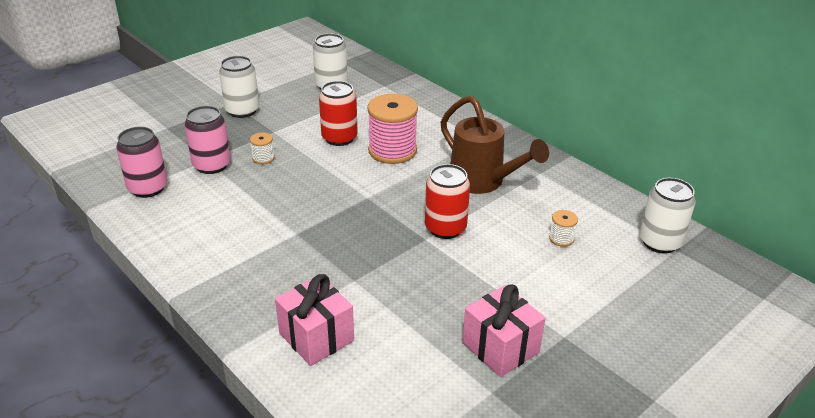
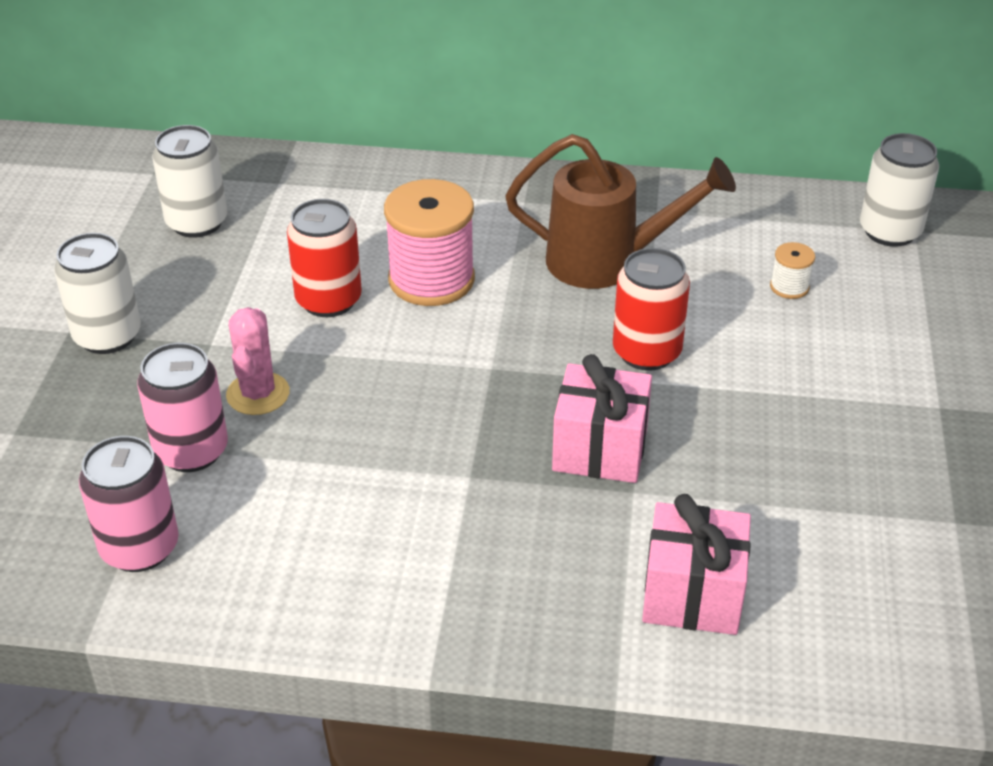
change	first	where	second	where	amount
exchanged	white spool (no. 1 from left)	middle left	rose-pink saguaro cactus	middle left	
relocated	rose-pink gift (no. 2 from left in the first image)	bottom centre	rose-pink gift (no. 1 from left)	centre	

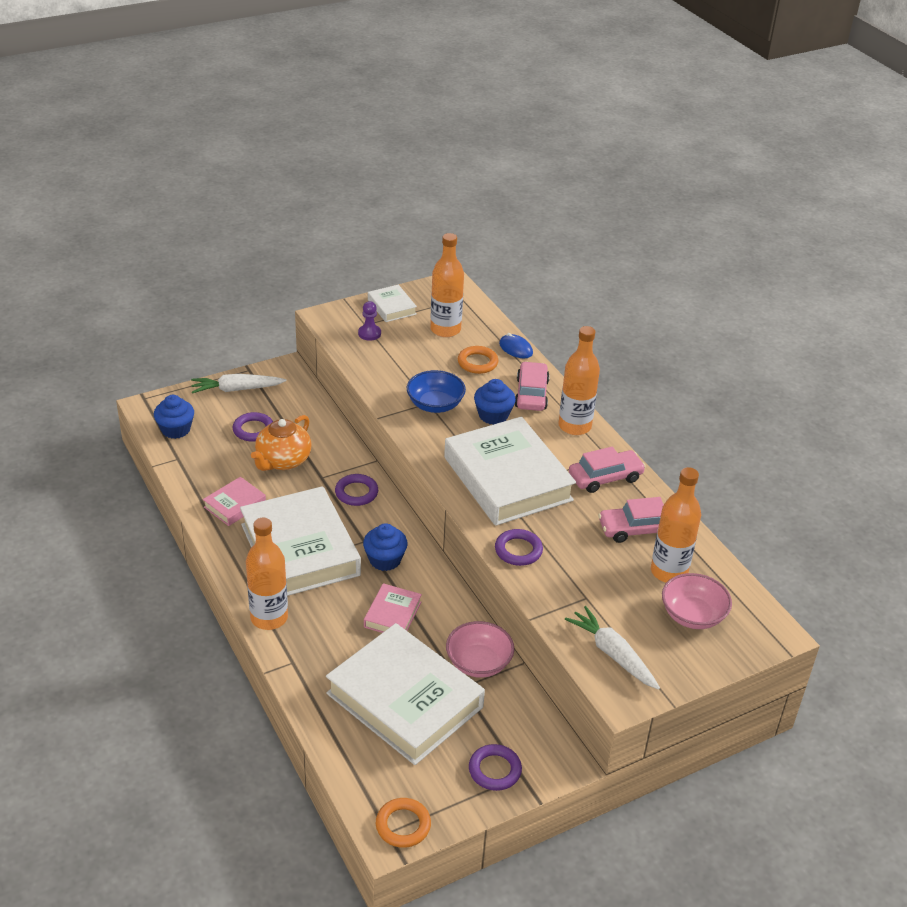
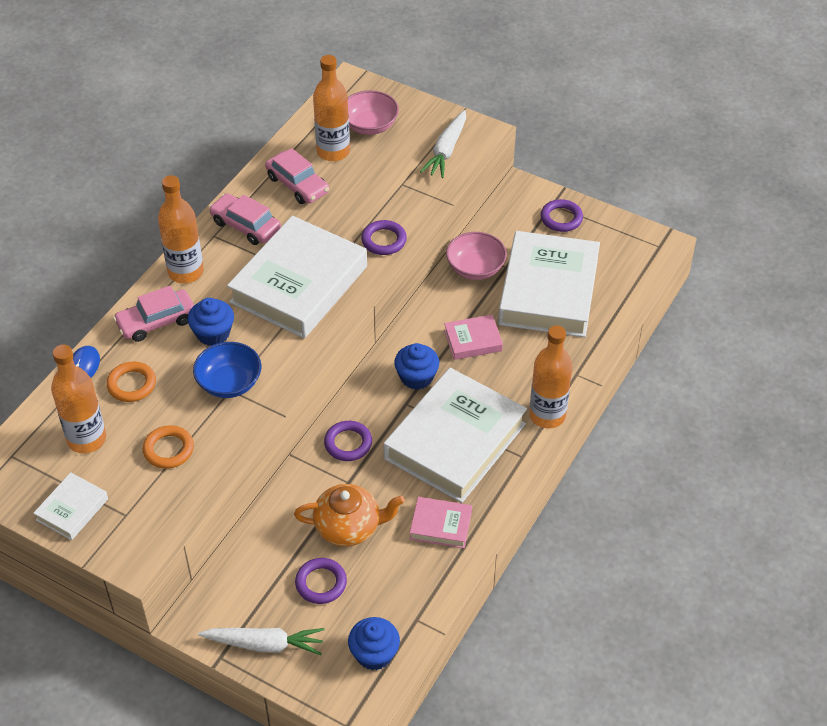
change	first	where	second	where	amount
relocated	orange ring (no. 1 from left in the first image)	bottom centre	orange ring (no. 2 from left)	middle left	
spun	white root vegetable (no. 1 from left)	middle left		bottom left	45 degrees counterclockwise
missing	royal purple chess pawn	centre			

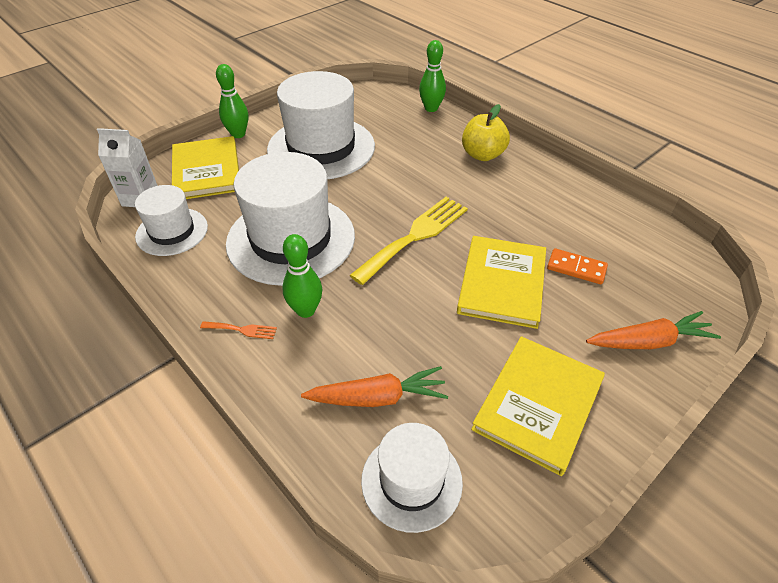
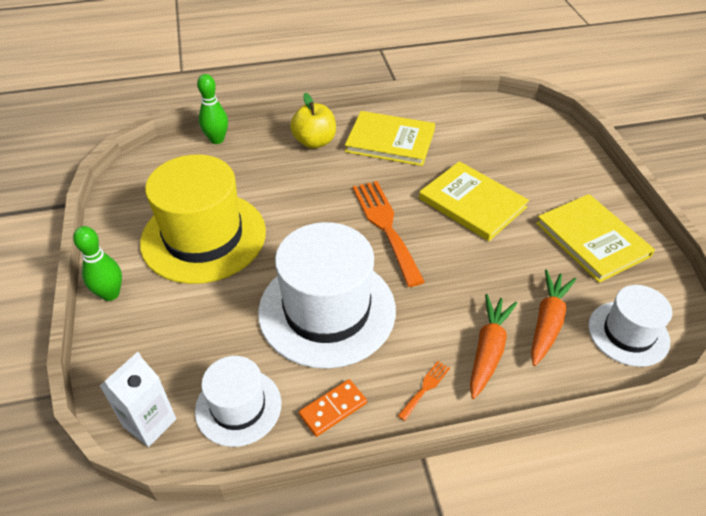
change	first	where	second	where	amount
colour	white top hat (no. 3 from left)	top centre	bright yellow top hat	middle left	
relocated	orange domino tile	middle right		bottom centre	
relocated	bright yellow hardcover (no. 1 from left)	top left		top centre	
colour	bright yellow fork	centre	orange fork (no. 1 from left)	centre	
relocated	orange root vegetable (no. 2 from left in the first image)	middle right	orange root vegetable (no. 1 from left)	bottom right	
missing	emerald bowling pin (no. 2 from left)	centre			

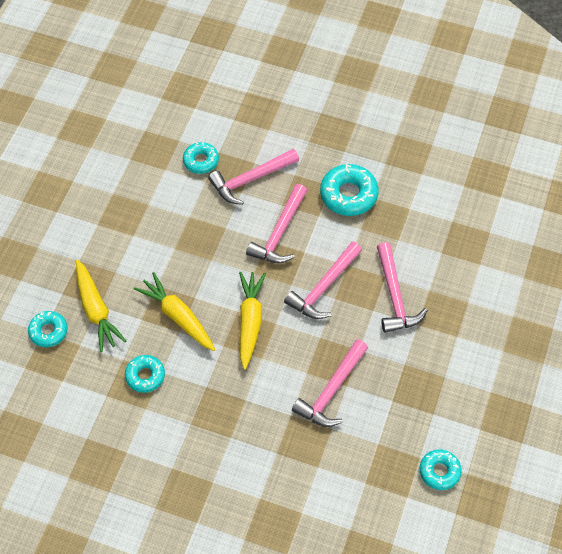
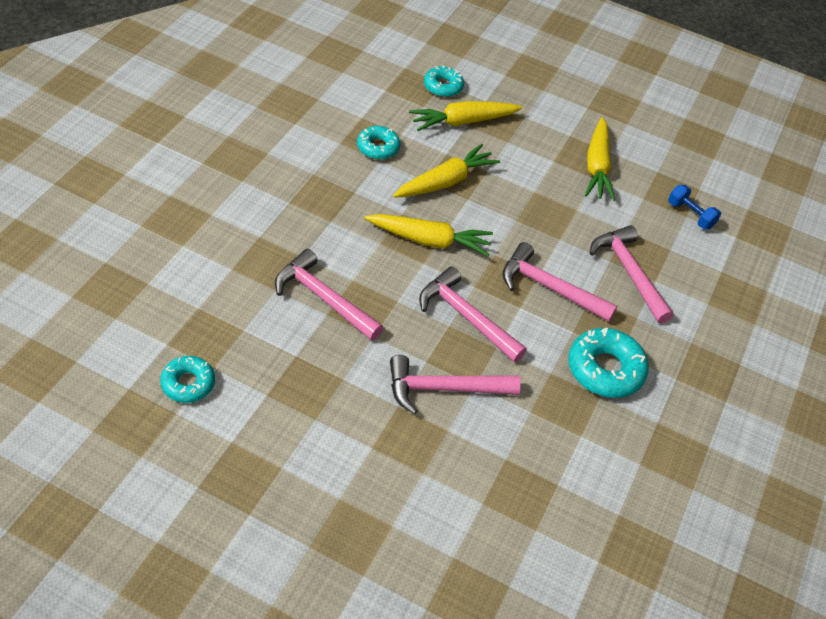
change	first	where	second	where	amount
appeared			bright yellow root vegetable (no. 4 from left)	top right	
appeared			blue hand weight	middle right	
missing	aqua glazed donut (no. 3 from left)	top centre			

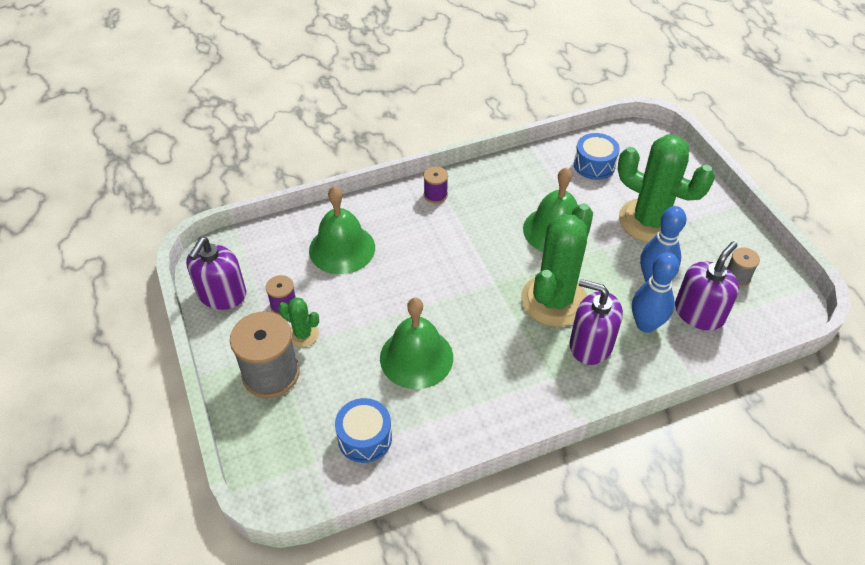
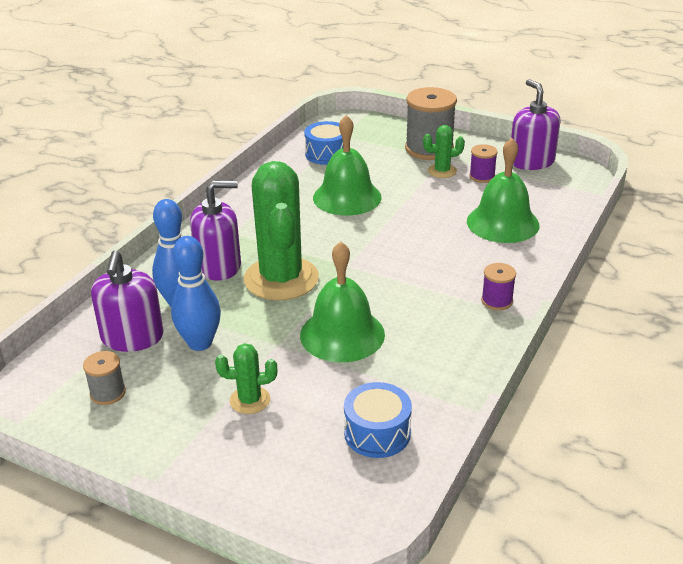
change	first	where	second	where	amount
size	emerald saguaro cactus (no. 3 from left in the first image)	top right	emerald saguaro cactus (no. 1 from left)	bottom centre	x0.46

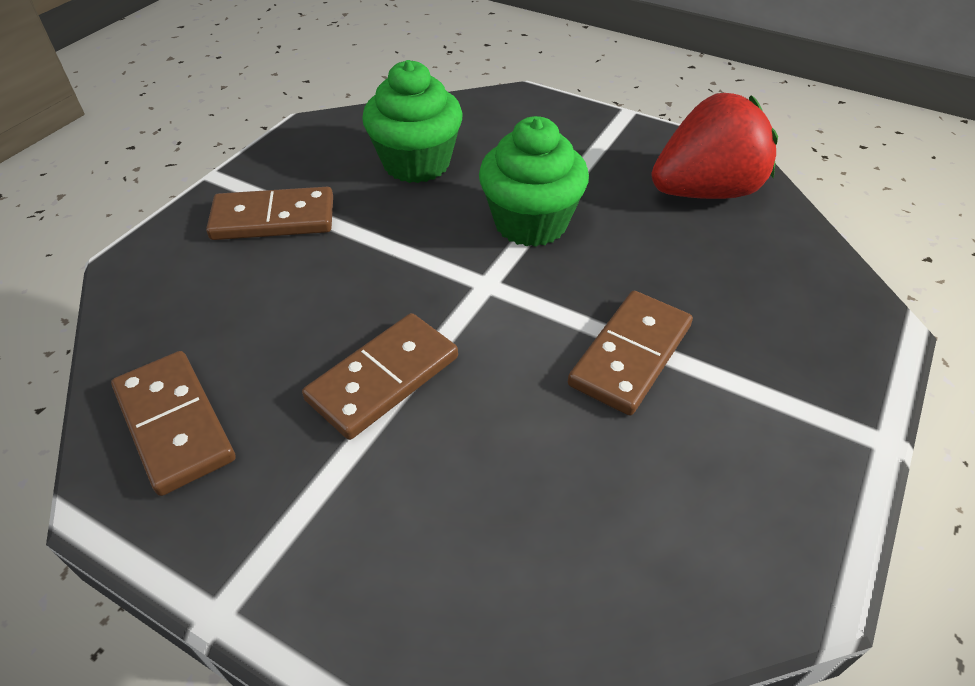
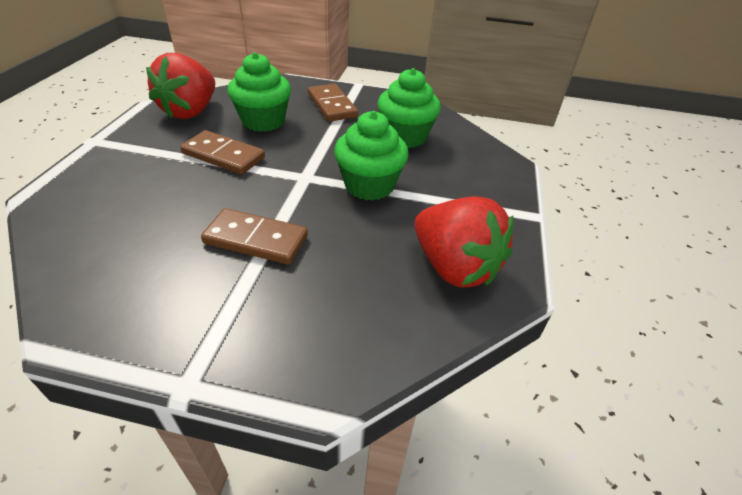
change	first	where	second	where	amount
exchanged	dark brown domino tile (no. 1 from left)	middle left	crimson strawberry (no. 1 from left)	top left	
appeared			emerald muffin (no. 1 from left)	top centre	

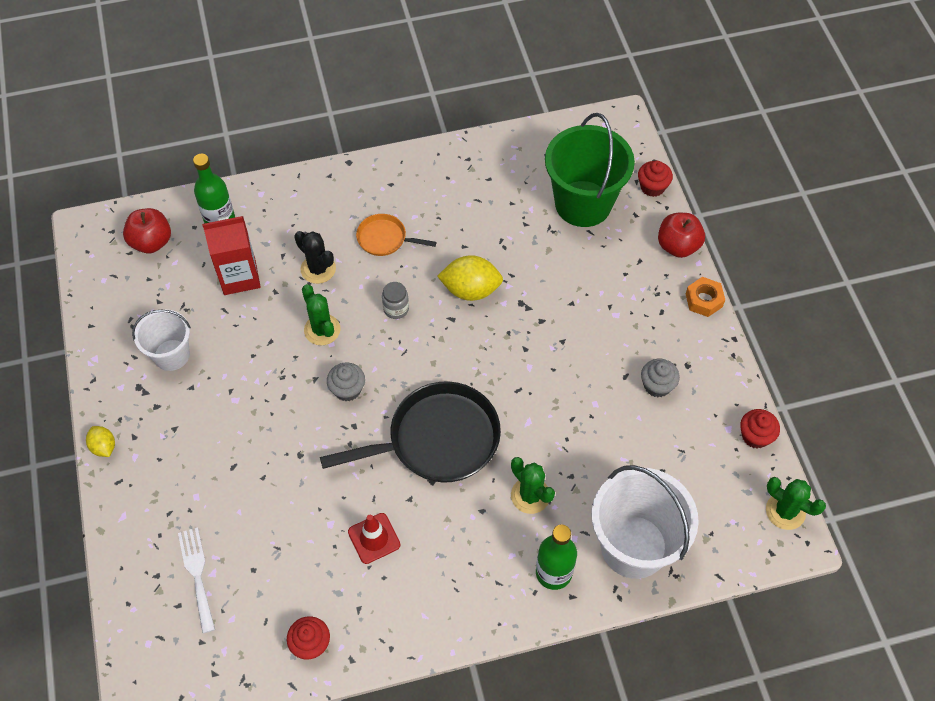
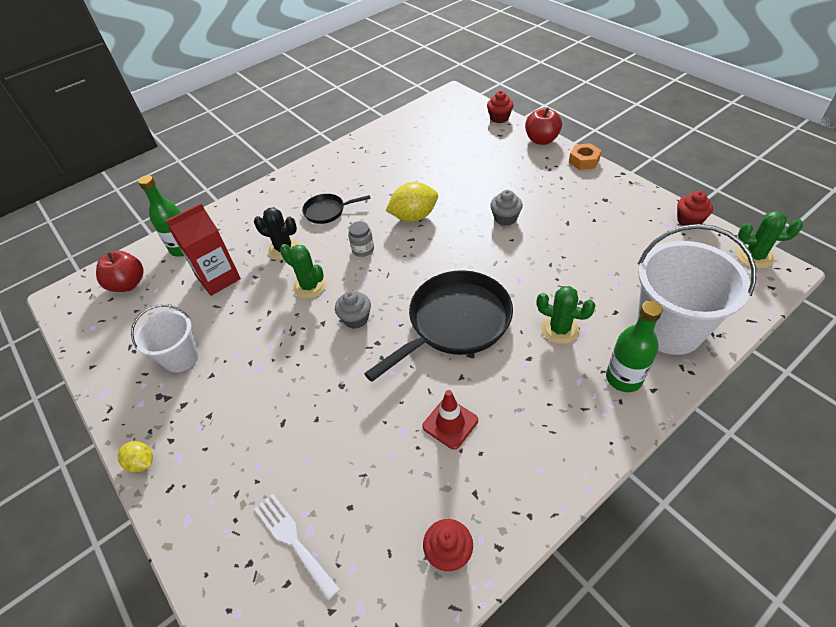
change	first	where	second	where	amount
colour	orange pan	centre	jet-black pan (no. 1 from left)	centre	
relocated	grey muffin (no. 2 from left)	middle right		top centre	
missing	emerald sand bucket	top centre			

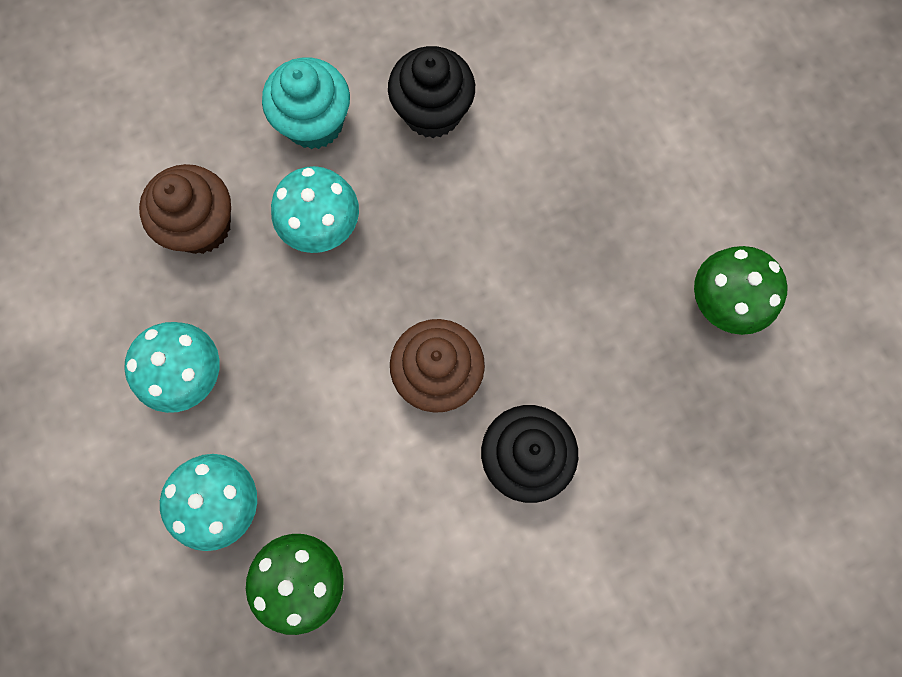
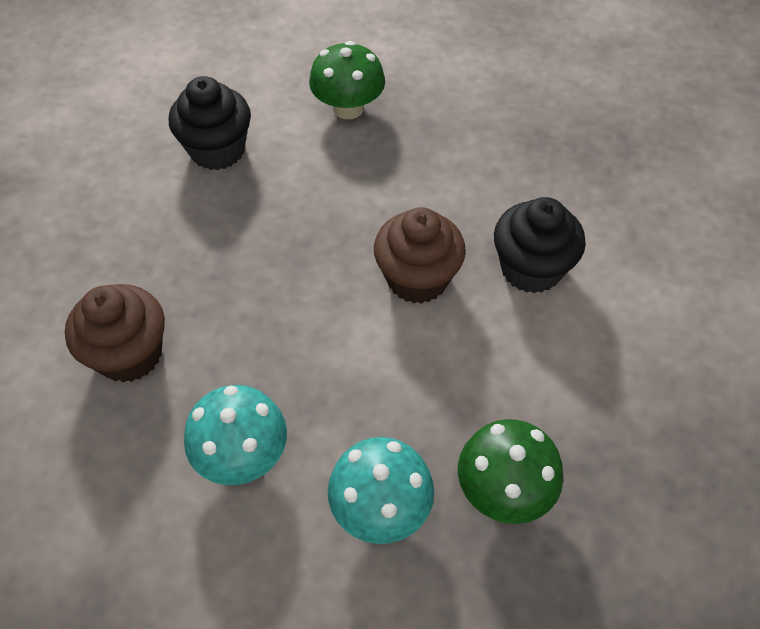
change	first	where	second	where	amount
relocated	emerald toadstool (no. 2 from left in the first image)	middle right	emerald toadstool (no. 1 from left)	top centre	
missing	aqua muffin	top centre			
missing	aqua toadstool (no. 3 from left)	top centre			

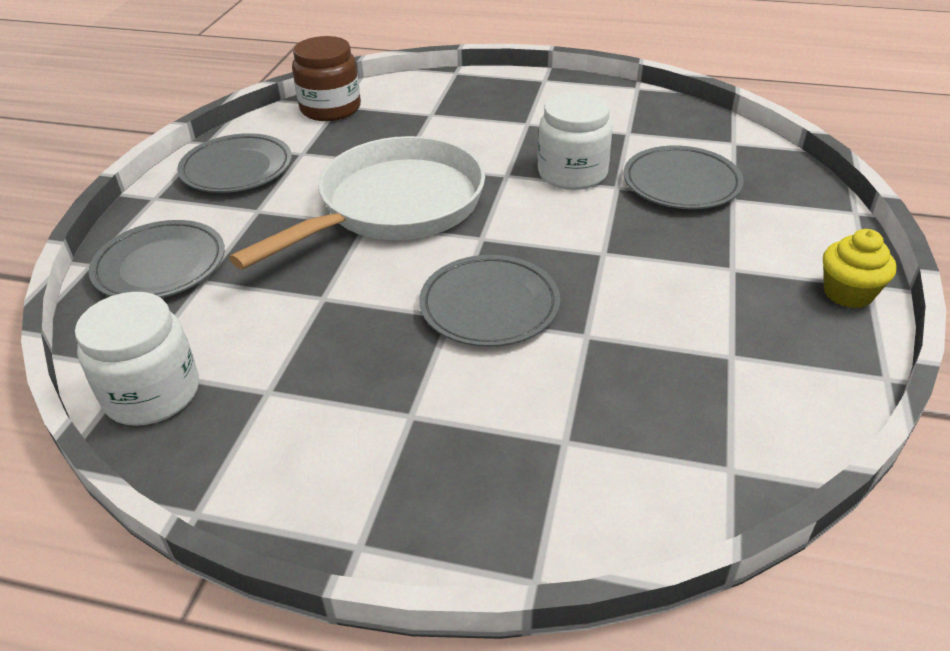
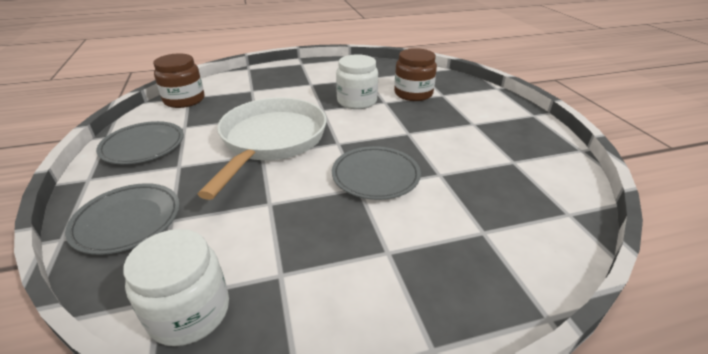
change	first	where	second	where	amount
exchanged	grey flat dish (no. 4 from left)	top right	dark brown preserve jar (no. 2 from left)	top centre	
missing	bright yellow muffin	middle right			

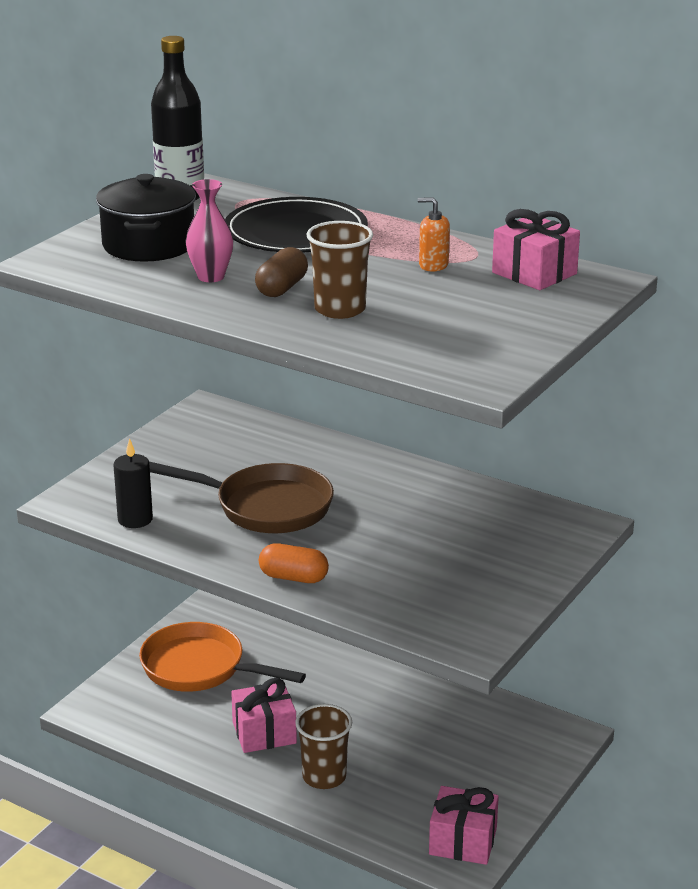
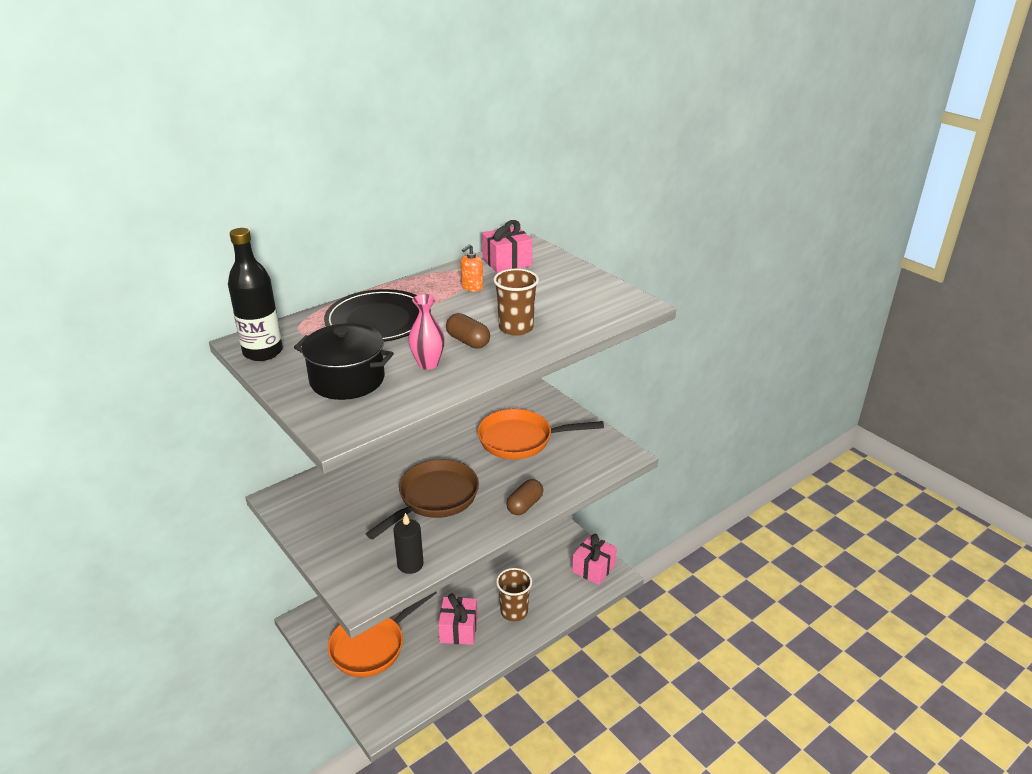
change	first	where	second	where	amount
appeared			orange pan (no. 2 from left)	centre	
colour	orange capsule	centre	dark brown capsule (no. 2 from left)	centre	

